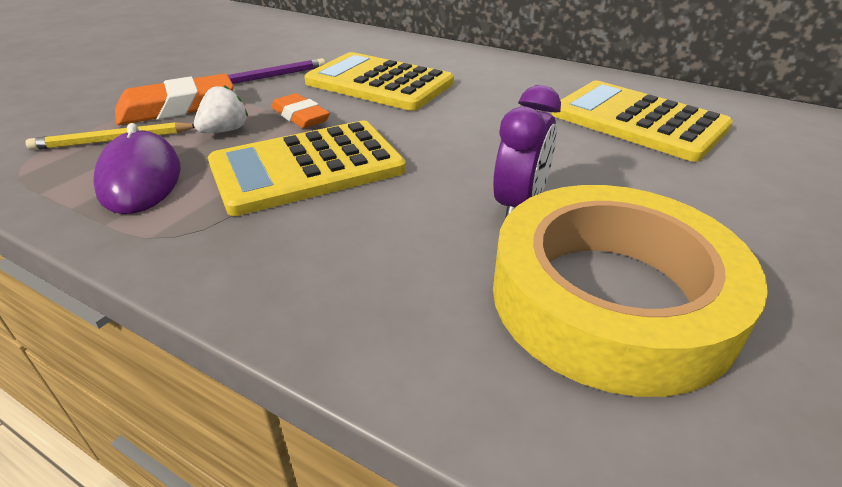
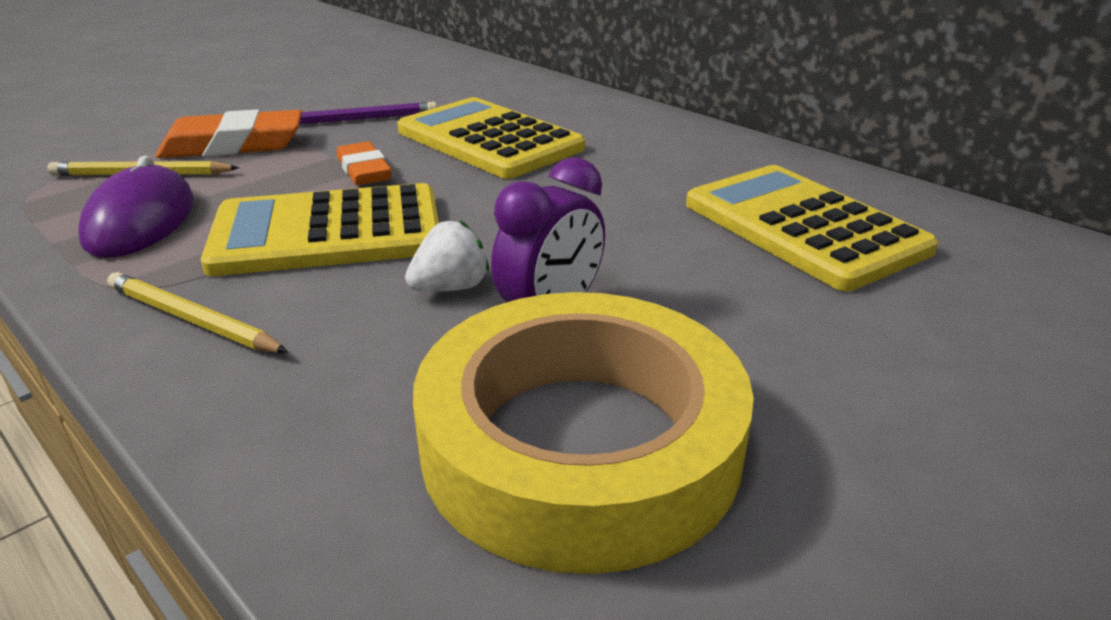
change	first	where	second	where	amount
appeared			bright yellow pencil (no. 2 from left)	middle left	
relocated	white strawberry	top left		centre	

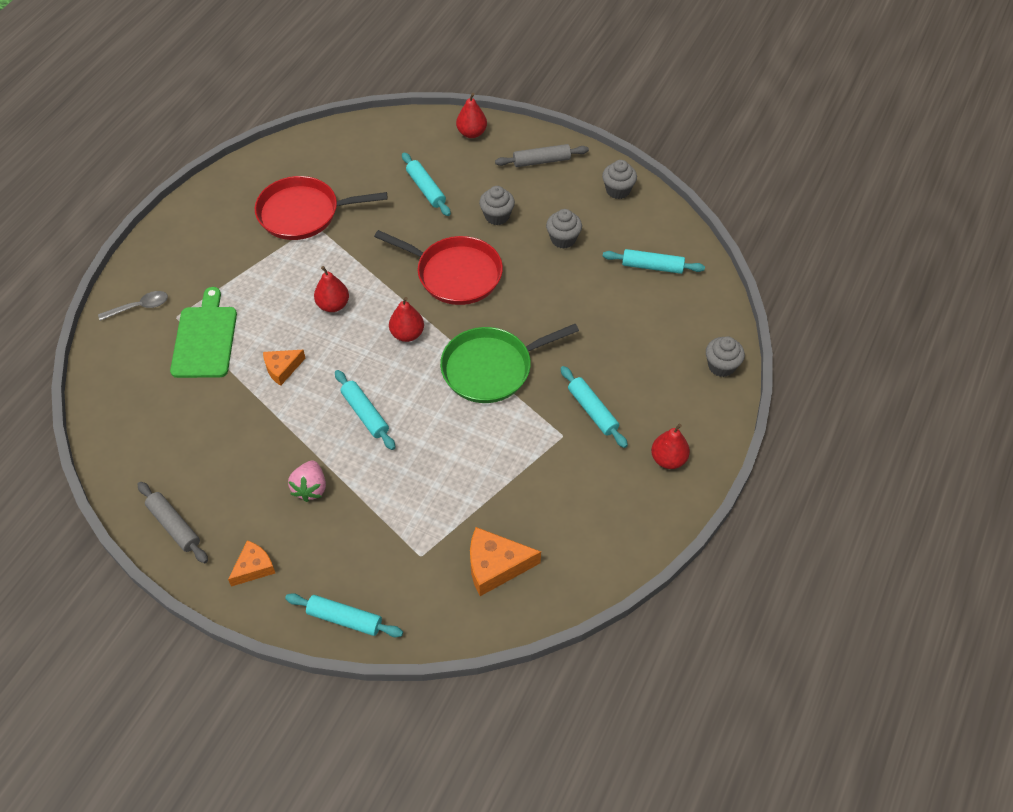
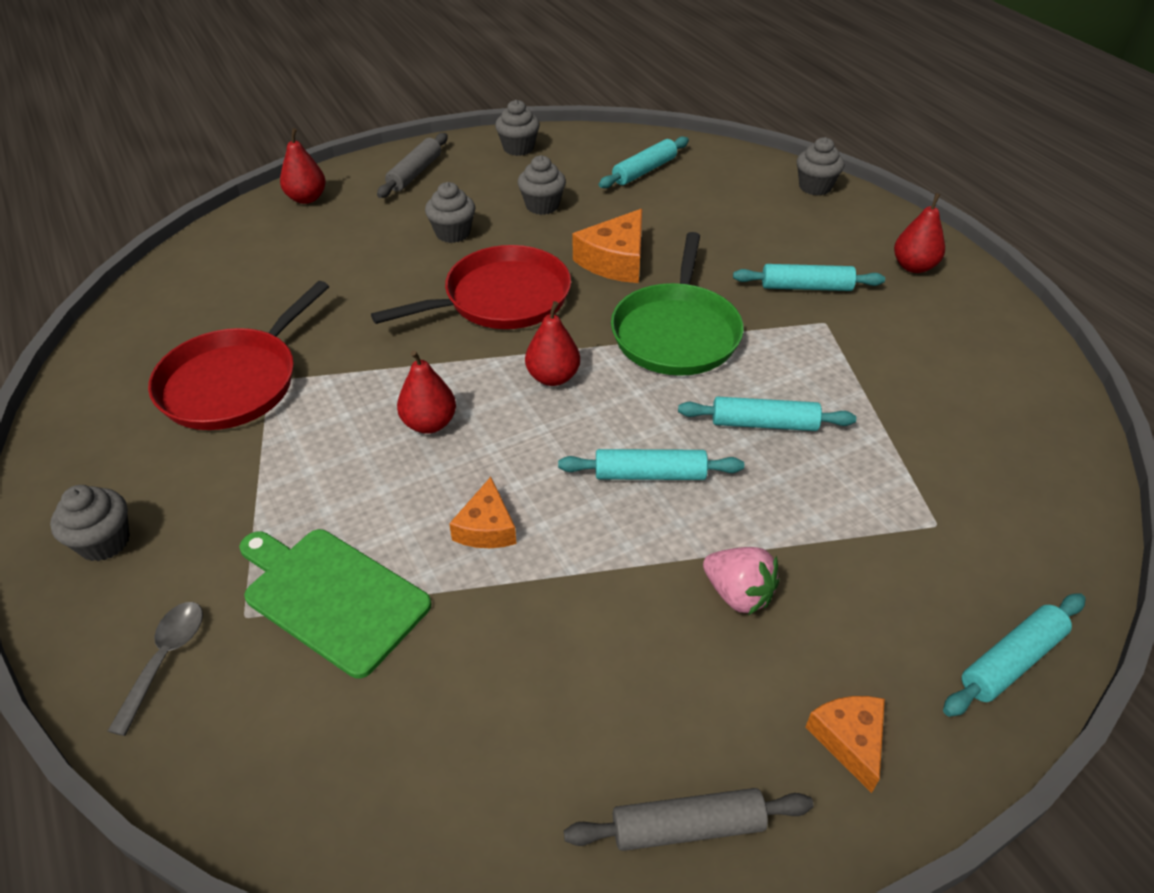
change	first	where	second	where	amount
appeared			grey muffin (no. 1 from left)	middle left	
relocated	orange cheese wedge (no. 3 from left in the first image)	bottom centre	orange cheese wedge (no. 2 from left)	top centre	
relocated	aqua dough roller (no. 3 from left)	top centre		centre	

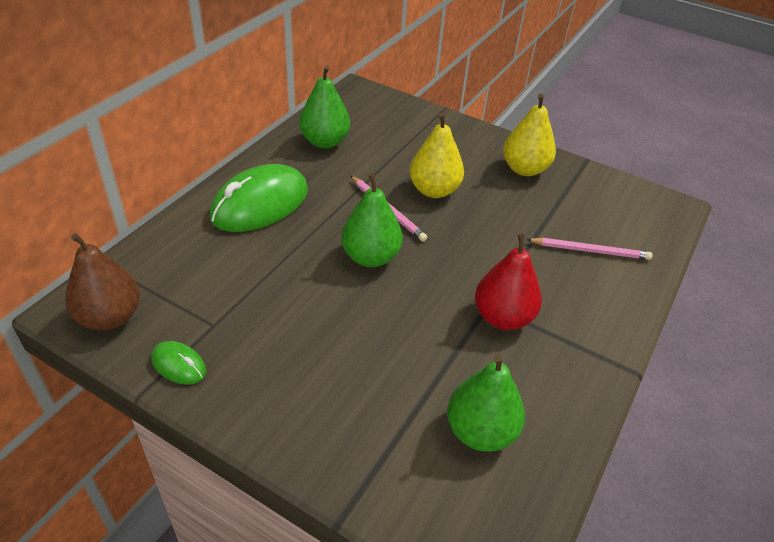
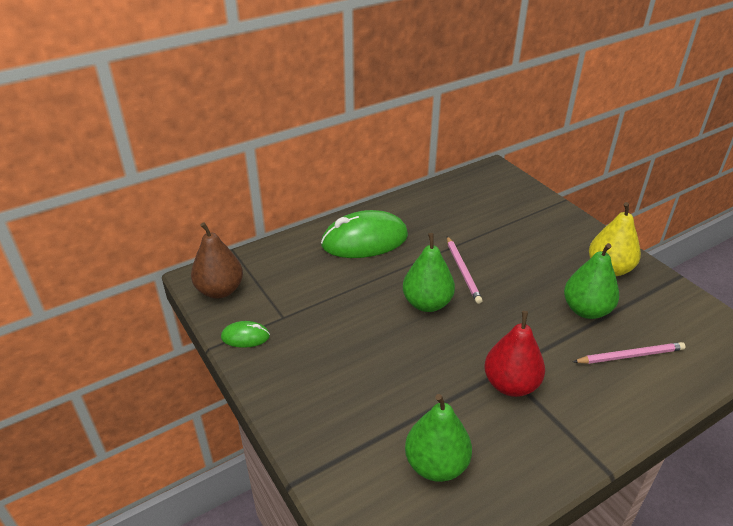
change	first	where	second	where	amount
spun	emerald computer mouse (no. 1 from left)	bottom left		centre	60 degrees counterclockwise
relocated	emerald pear fruit (no. 1 from left in the first image)	top centre	emerald pear fruit (no. 3 from left)	middle right	
spun	rose-pink pencil (no. 2 from left)	middle right		bottom right	45 degrees counterclockwise
missing	bright yellow pear fruit (no. 1 from left)	top centre			

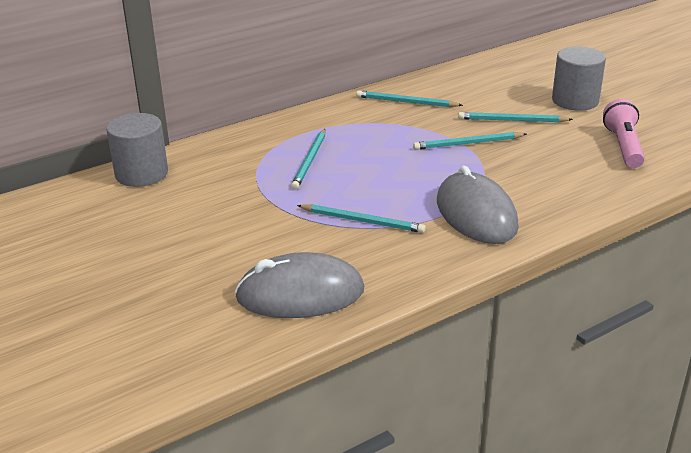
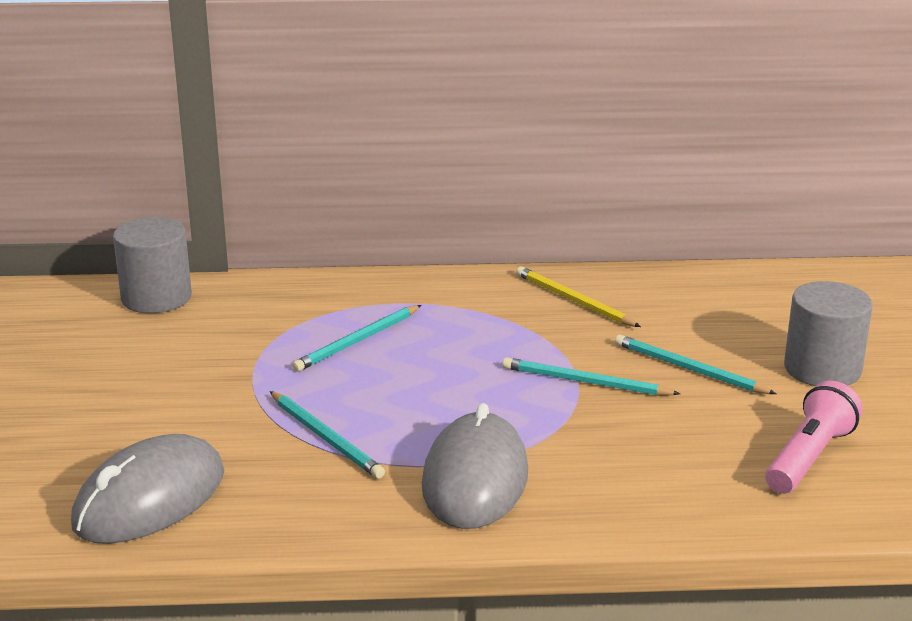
change	first	where	second	where	amount
spun	grey computer mouse (no. 1 from left)	centre		bottom left	75 degrees counterclockwise
colour	aqua pencil (no. 3 from left)	top centre	bright yellow pencil	centre	

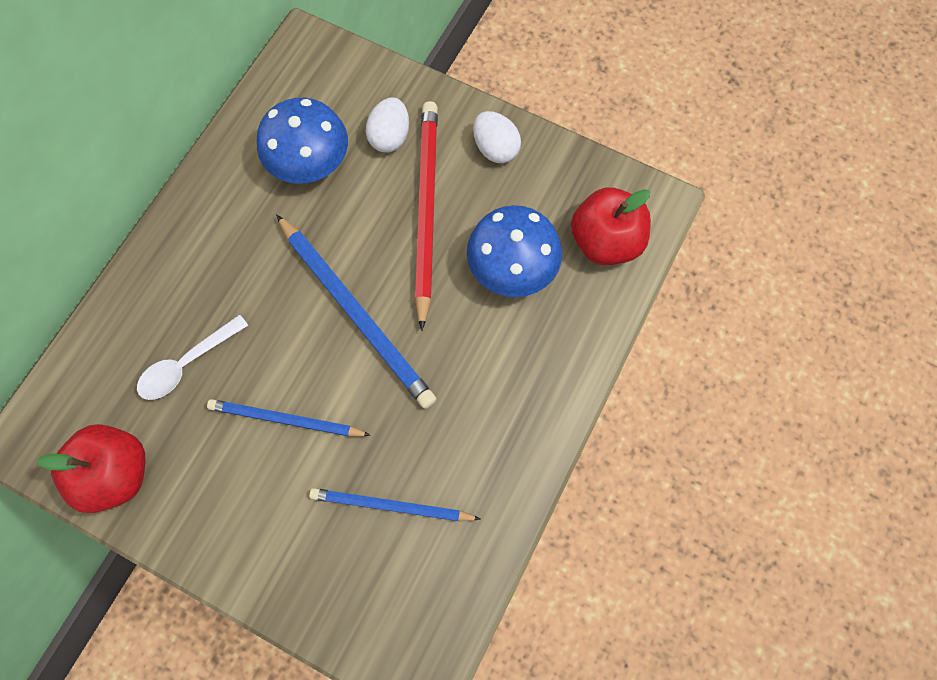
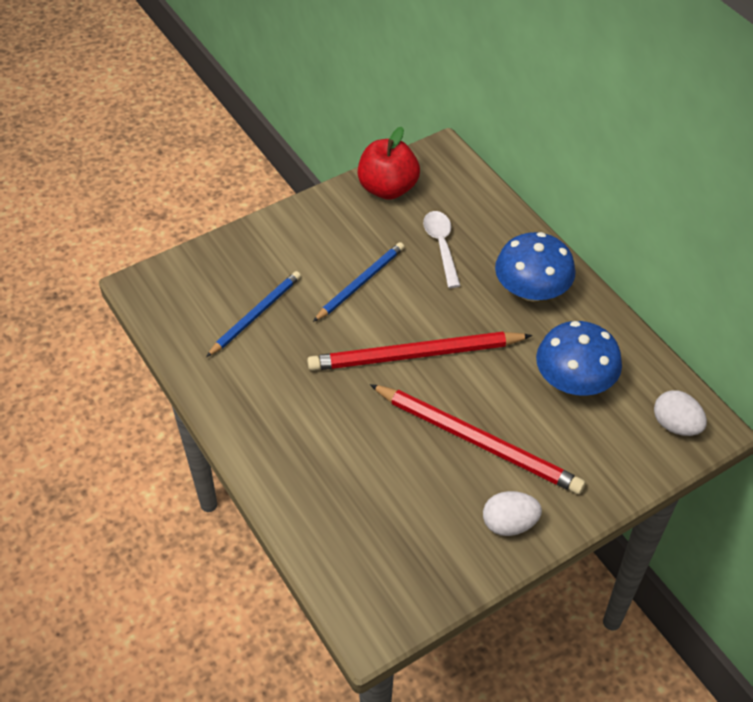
change	first	where	second	where	amount
colour	blue pencil (no. 2 from left)	centre	crimson pencil (no. 1 from left)	centre	
relocated	blue toadstool (no. 2 from left in the first image)	centre	blue toadstool (no. 1 from left)	middle right	
relocated	white egg shape (no. 1 from left in the first image)	top centre	white egg shape (no. 2 from left)	middle right	
missing	crimson toy apple (no. 2 from left)	top centre			

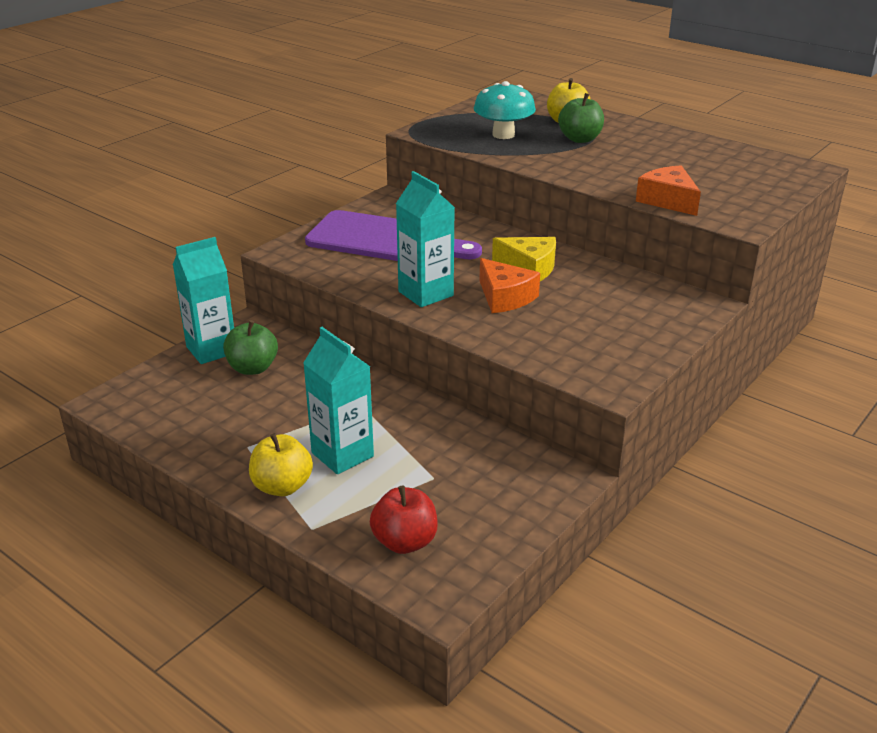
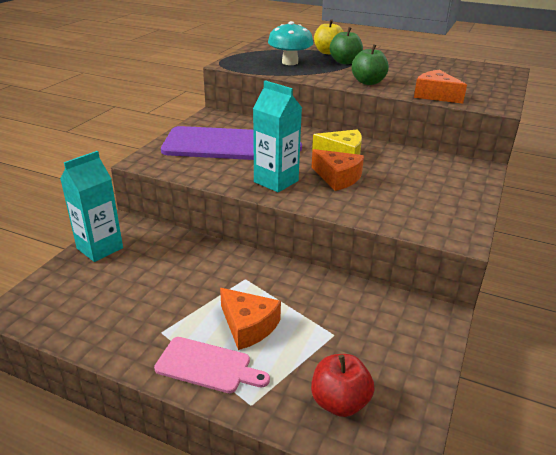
change	first	where	second	where	amount
exchanged	bright yellow toy apple (no. 1 from left)	middle left	rose-pink chopping board	bottom centre	
exchanged	aqua milk carton (no. 2 from left)	centre	orange cheese wedge (no. 1 from left)	bottom centre	
relocated	emerald toy apple (no. 1 from left in the first image)	middle left	emerald toy apple (no. 2 from left)	top centre	

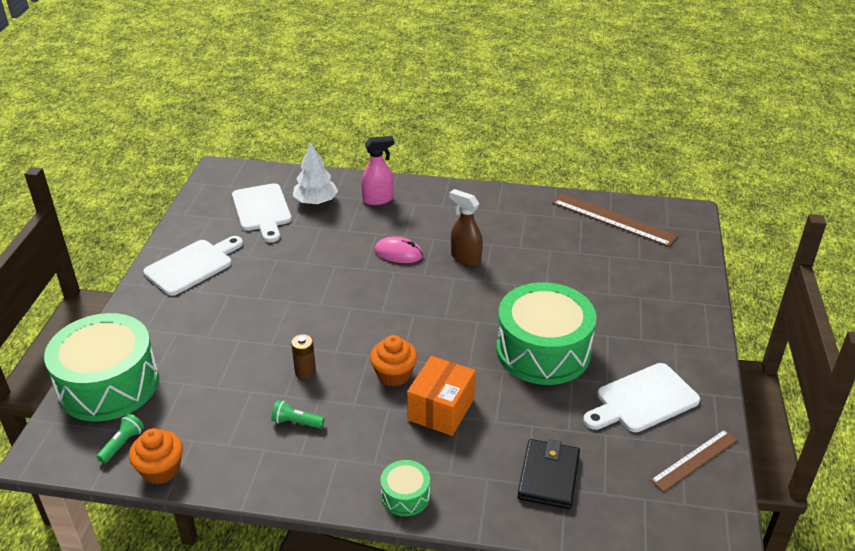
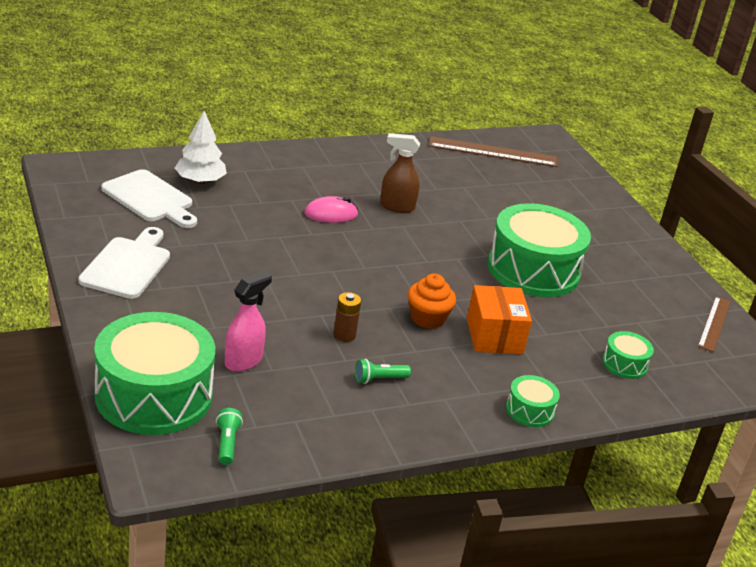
change	first	where	second	where	amount
relocated	rose-pink spray cleaner	top centre		middle left	
exchanged	jet-black card wallet	bottom centre	emerald toy drum (no. 4 from left)	middle right	
missing	orange muffin (no. 1 from left)	bottom left			
missing	white chopping board (no. 3 from left)	bottom right			

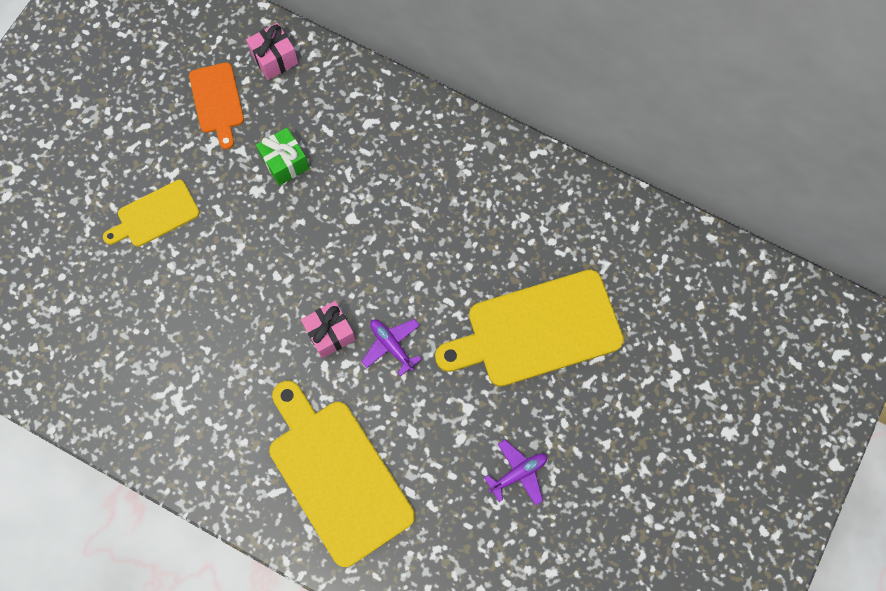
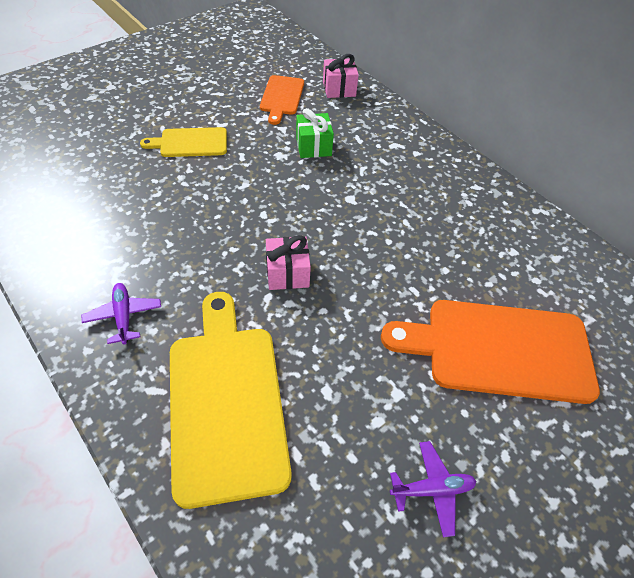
change	first	where	second	where	amount
relocated	royal purple aeroplane (no. 1 from left)	centre		middle left	
colour	bright yellow chopping board (no. 3 from left)	centre	orange chopping board (no. 2 from left)	middle right	

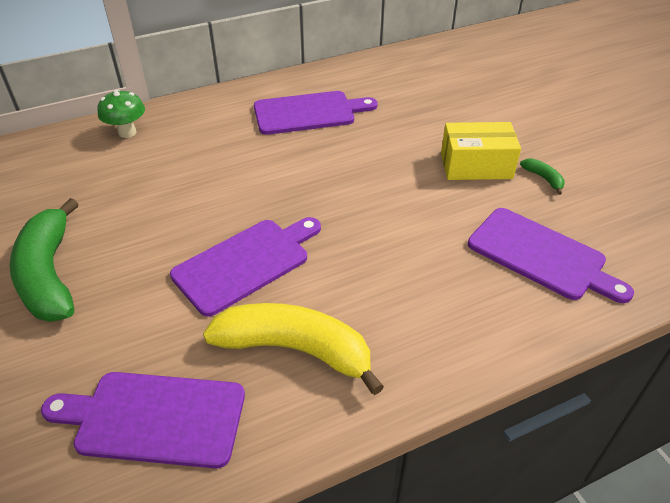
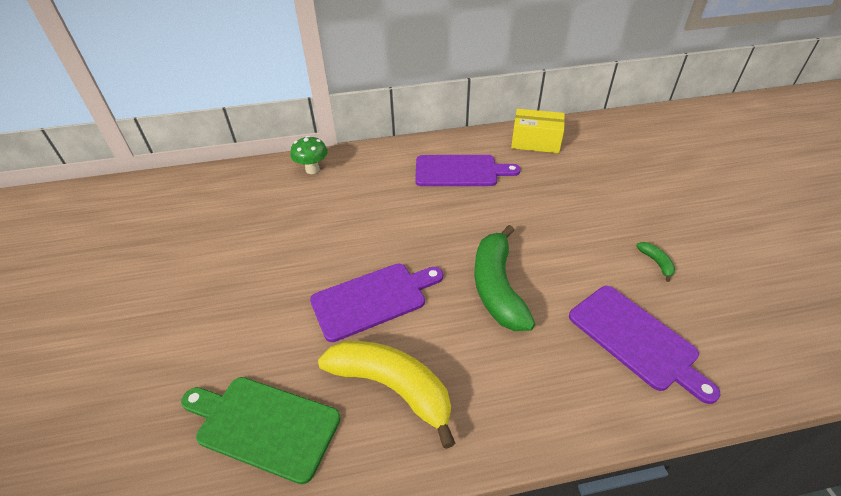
change	first	where	second	where	amount
colour	royal purple chopping board (no. 1 from left)	bottom left	emerald chopping board	bottom left	
relocated	emerald toy banana (no. 1 from left)	middle left		centre	
relocated	bright yellow package	top right		top centre	

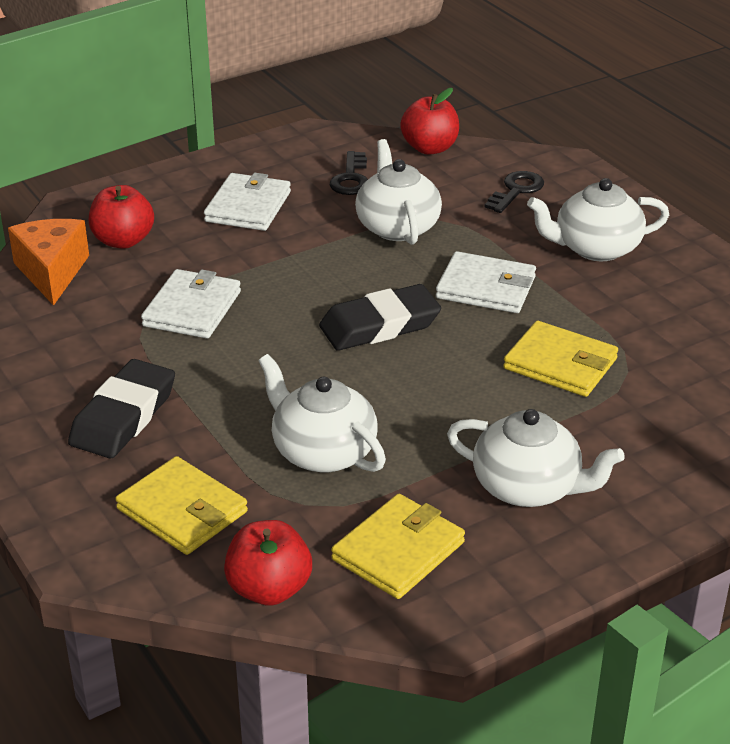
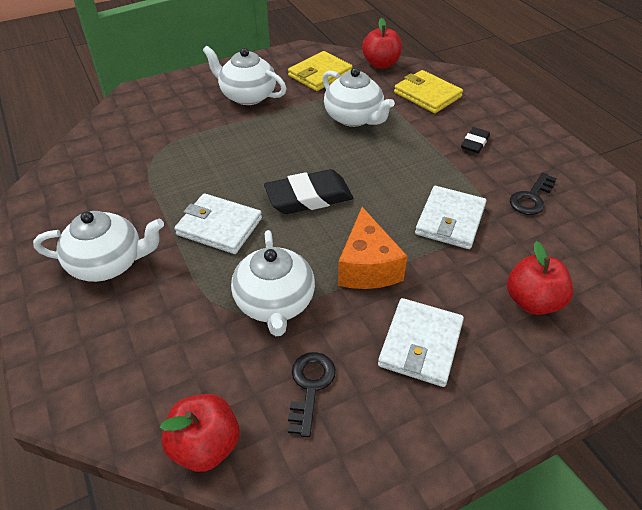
change	first	where	second	where	amount
relocated	orange cheese wedge	middle left		centre	
size	jet-black eraser (no. 1 from left in the first image)	middle left	jet-black eraser (no. 2 from left)	top right	x0.54
relocated	jet-black latchkey (no. 2 from left)	top right		middle right	
missing	bright yellow card wallet (no. 3 from left)	middle right			

